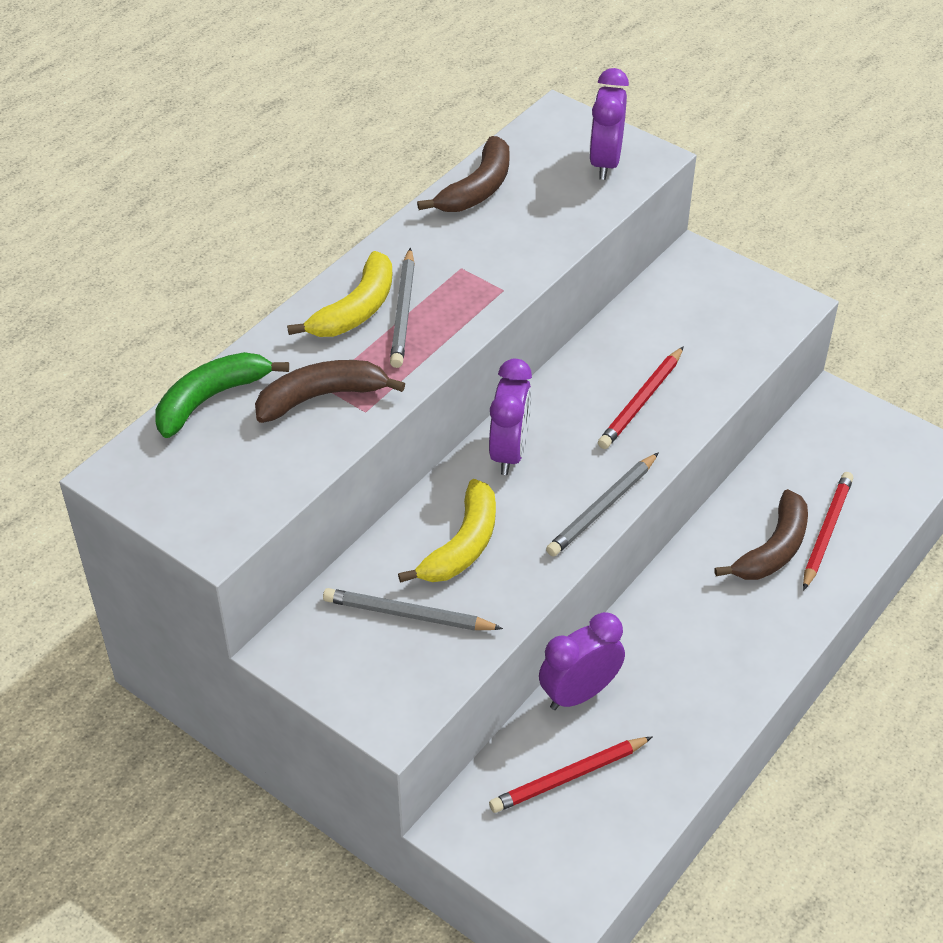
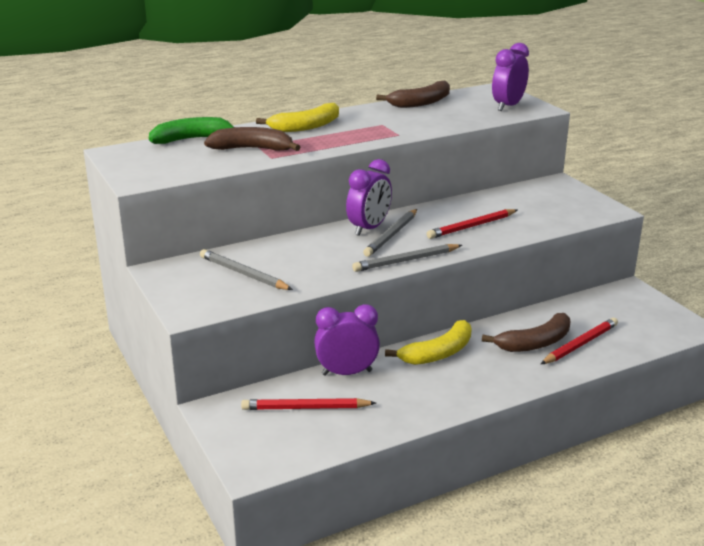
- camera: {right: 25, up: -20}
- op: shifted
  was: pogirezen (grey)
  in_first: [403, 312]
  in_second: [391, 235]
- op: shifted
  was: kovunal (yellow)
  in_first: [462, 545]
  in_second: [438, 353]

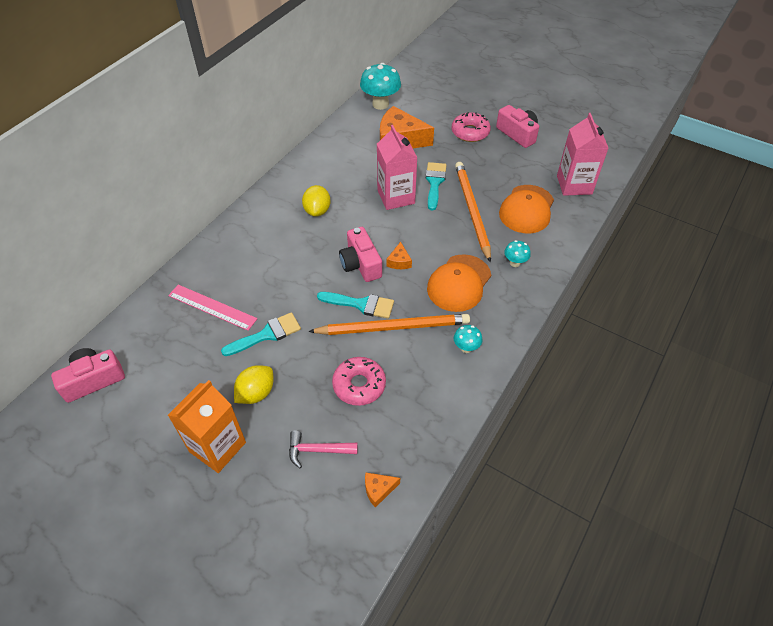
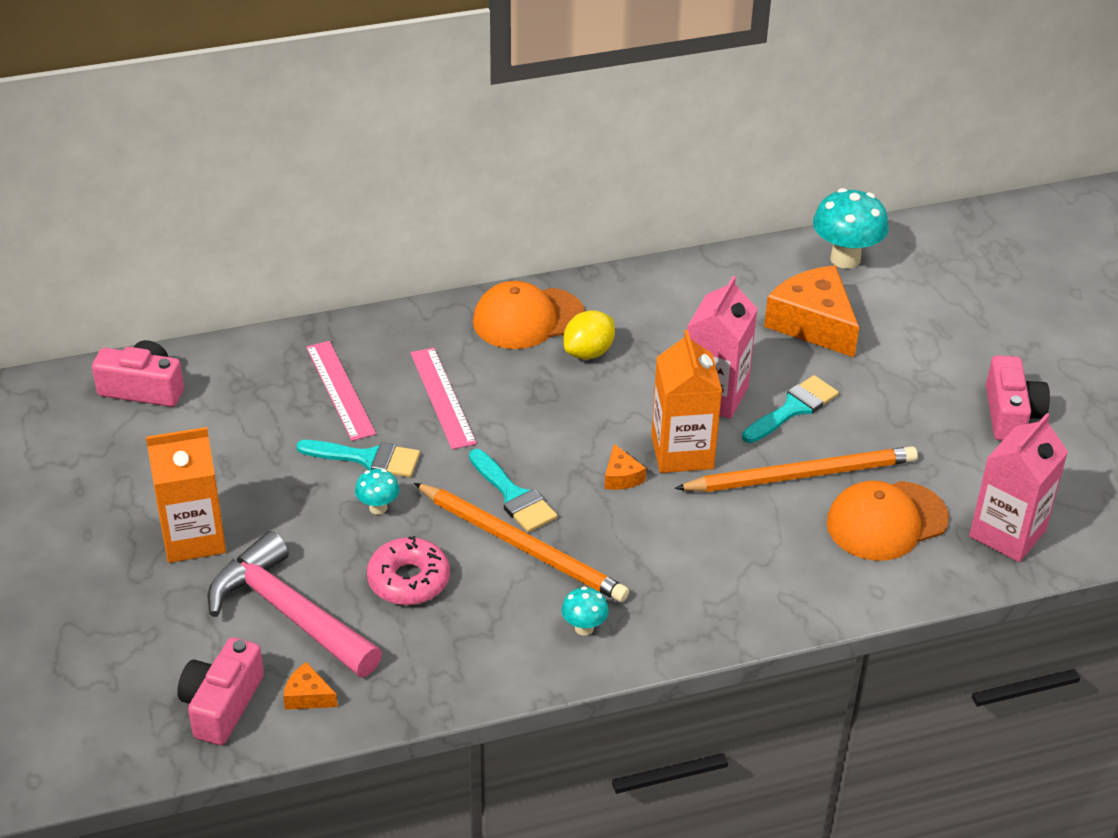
- camera: {right: 40, up: -10}
- op: gone
  was: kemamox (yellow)
  in_first: [256, 393]
- op: scaled
  was: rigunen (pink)
  in_first: [317, 450]
  in_second: [288, 613]
  ratio: 1.97
- op: shifted
  was: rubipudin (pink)
  in_first: [361, 264]
  in_second: [222, 705]
- op: rotated
  was: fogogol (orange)
  in_first: [399, 261]
  in_second: [621, 477]
  clockwise: -60
- op: shifted
  was: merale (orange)
  in_first: [459, 283]
  in_second: [528, 319]
- op: gone
  was: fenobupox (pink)
  in_first: [470, 132]
- op: rotated
  was: pogirezen (orange)
  in_first: [472, 211]
  in_second: [801, 475]
  clockwise: 45
- op: shifted
  was: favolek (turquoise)
  in_first: [515, 263]
  in_second: [378, 508]
- op: new
  now: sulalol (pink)
  in_second: [442, 397]
- op: new
  now: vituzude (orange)
  in_second: [682, 452]

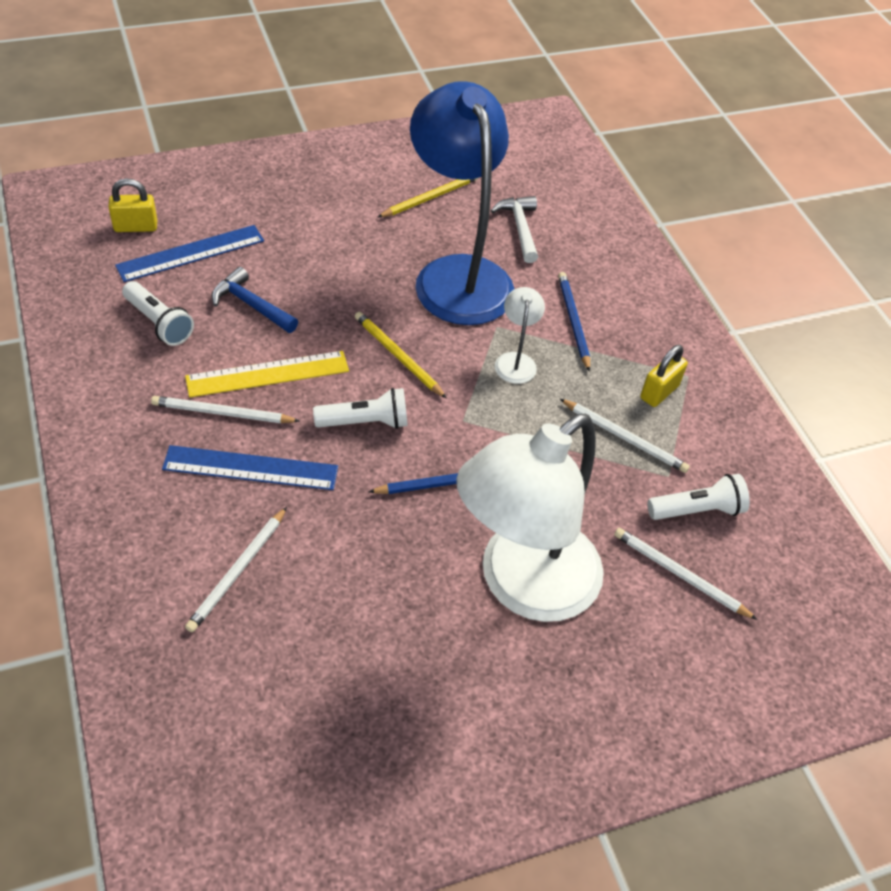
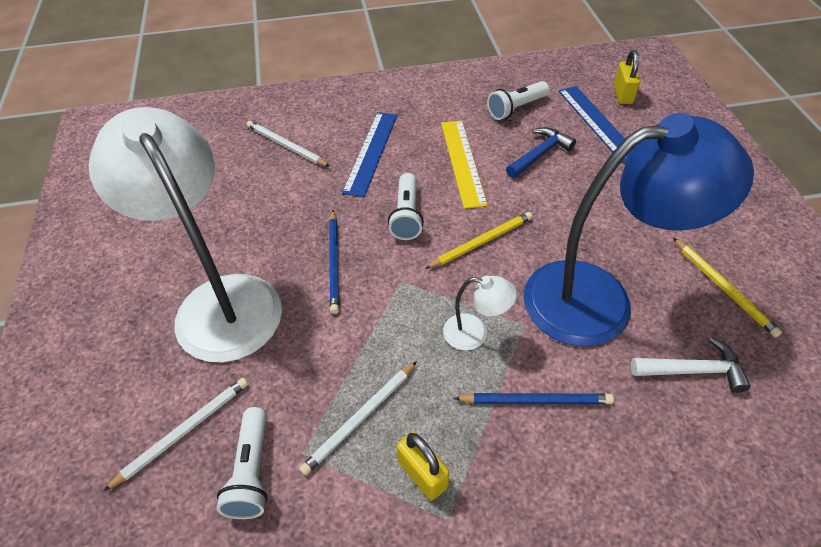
- camera: {right: 105, up: 0}
- op: gone
  was: pogirezen (white)
  in_first: [222, 413]

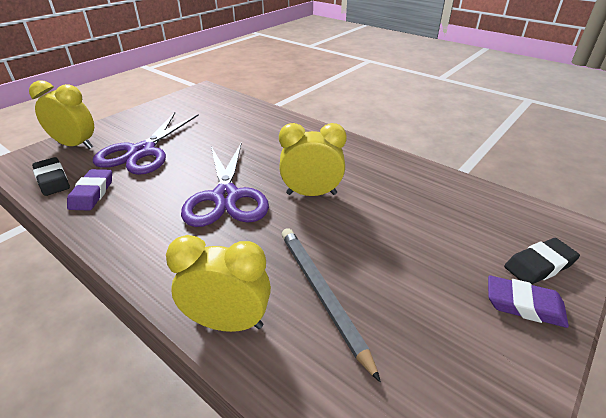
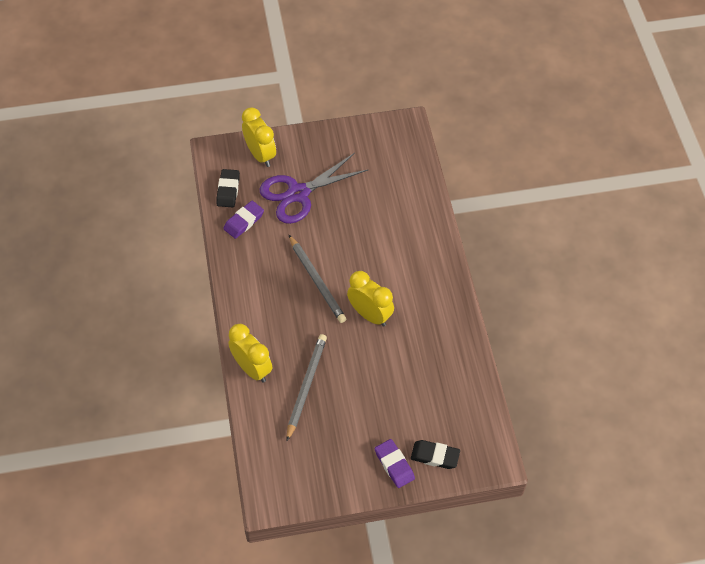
- camera: {right: 40, up: 20}
- op: swapped
  was: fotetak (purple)
  now: pogirezen (grey)
  in_first: [226, 197]
  in_second: [317, 280]

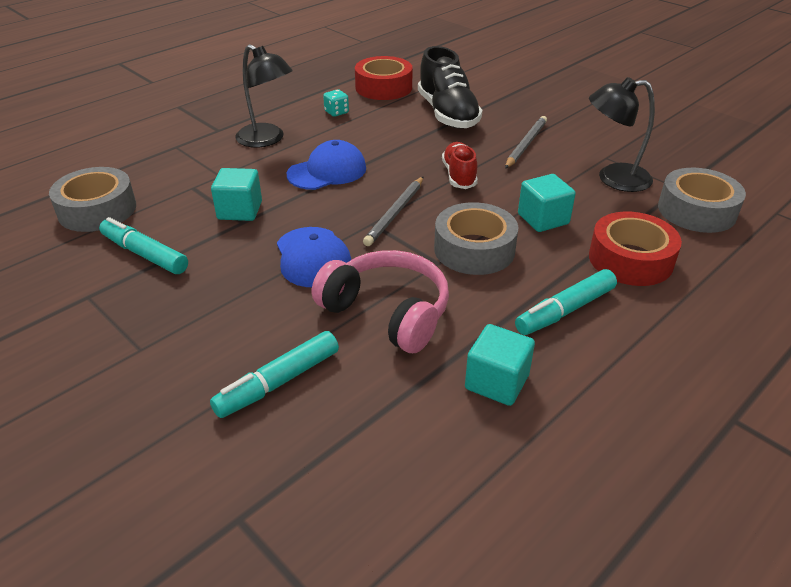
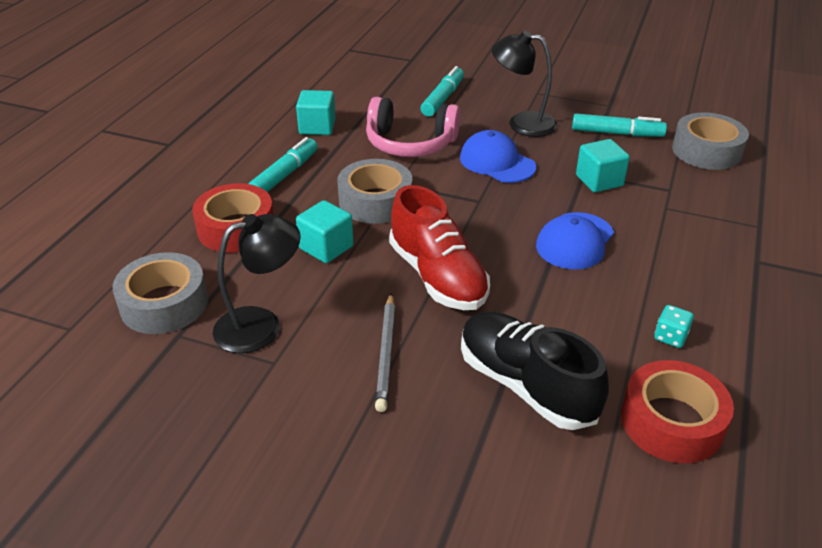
- camera: {right: 155, up: 0}
- op: shifted
  was: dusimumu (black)
  in_first: [267, 140]
  in_second: [522, 123]
- op: gone
  was: pogirezen (grey)
  in_first: [395, 213]
- op: scaled
  was: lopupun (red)
  in_first: [459, 175]
  in_second: [438, 276]
  ratio: 1.65

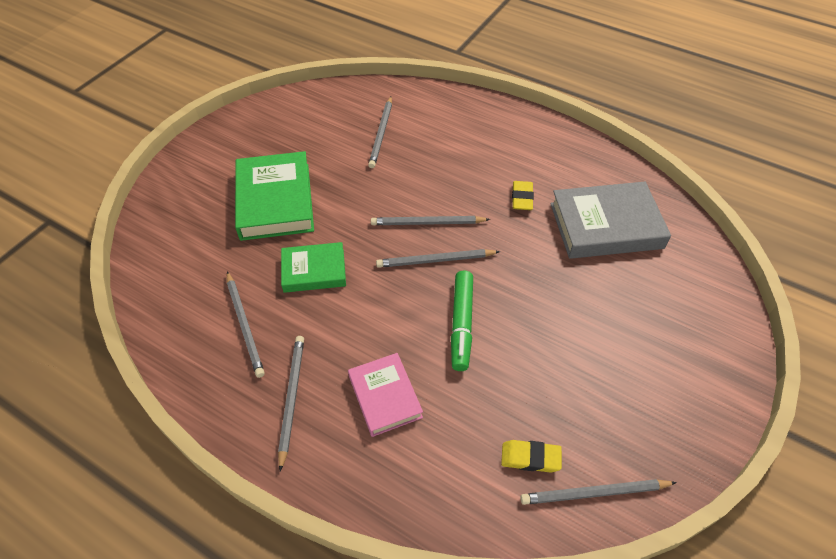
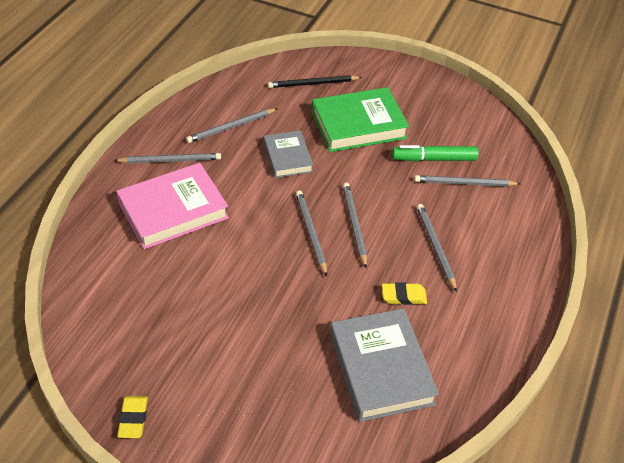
- camera: {right: 80, up: -5}
- op: repainted
  was: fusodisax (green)
  now: fusodisax (grey)
  in_first: [314, 270]
  in_second: [287, 157]
- op: scaled
  was: fusodisax (pink)
  in_first: [385, 396]
  in_second: [173, 211]
  ratio: 1.65
- op: shifted
  was: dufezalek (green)
  in_first: [461, 324]
  in_second: [434, 159]
- op: shifted
  was: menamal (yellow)
  in_first: [530, 458]
  in_second: [133, 419]
- op: shifted
  was: pogirezen (grey)
  in_first: [594, 493]
  in_second: [435, 247]
- op: new
  now: pogirezen (black)
  in_second: [313, 84]

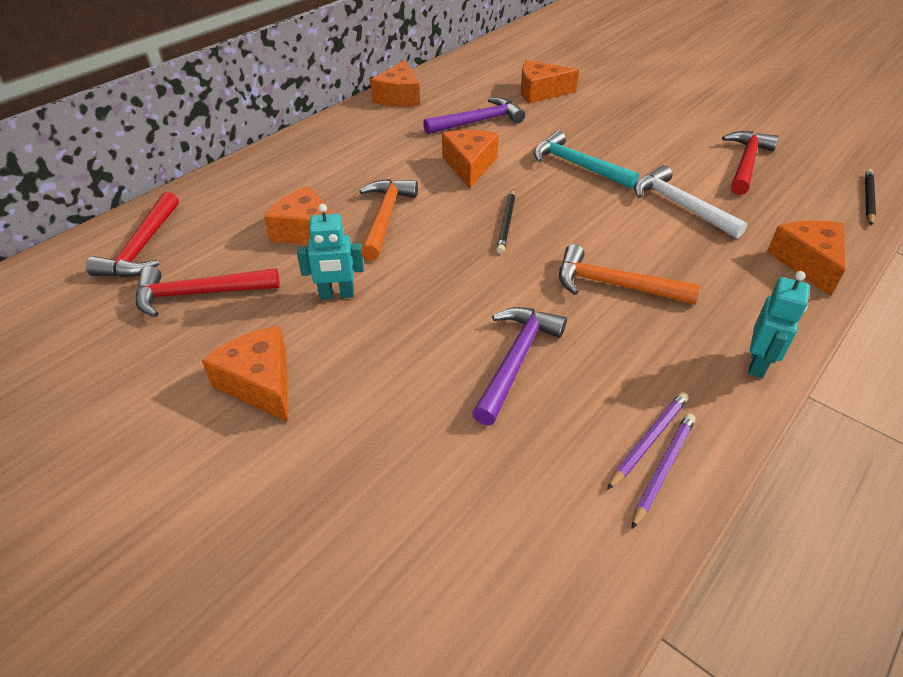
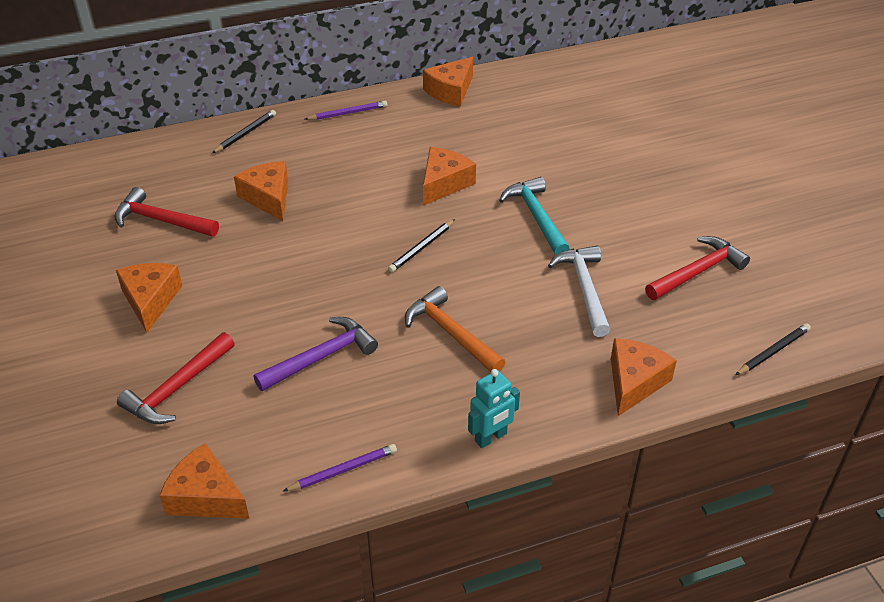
- camera: {right: 30, up: 0}
- op: shifted
  was: rigunen (red)
  in_first: [142, 247]
  in_second: [177, 388]
- op: gone
  was: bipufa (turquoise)
  in_first: [336, 295]
- op: gone
  was: rigunen (orange)
  in_first: [385, 217]
- op: gone
  was: rigunen (purple)
  in_first: [478, 121]
- op: shifted
  was: fogogol (orange)
  in_first: [540, 92]
  in_second: [206, 496]
- op: shifted
  was: pogirezen (purple)
  in_first: [648, 440]
  in_second: [348, 113]
- op: new
  now: pogirezen (black)
  in_second: [245, 133]

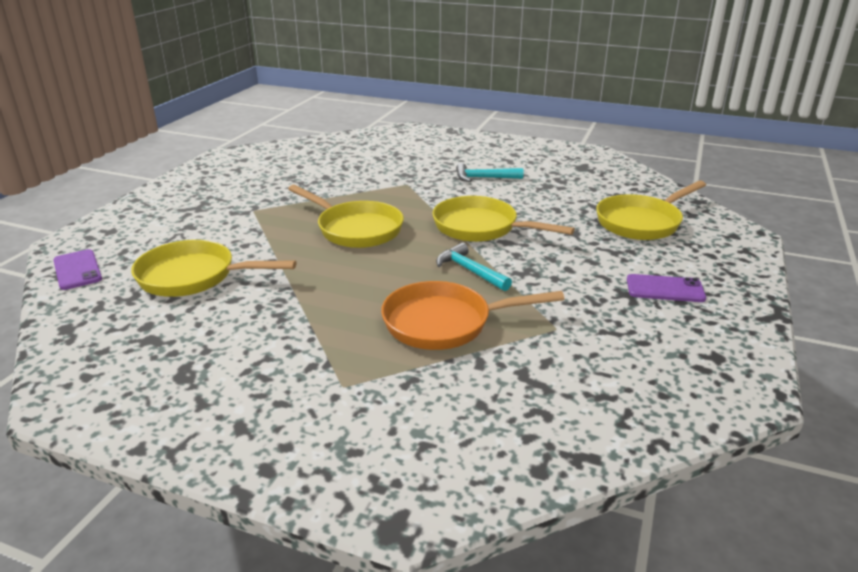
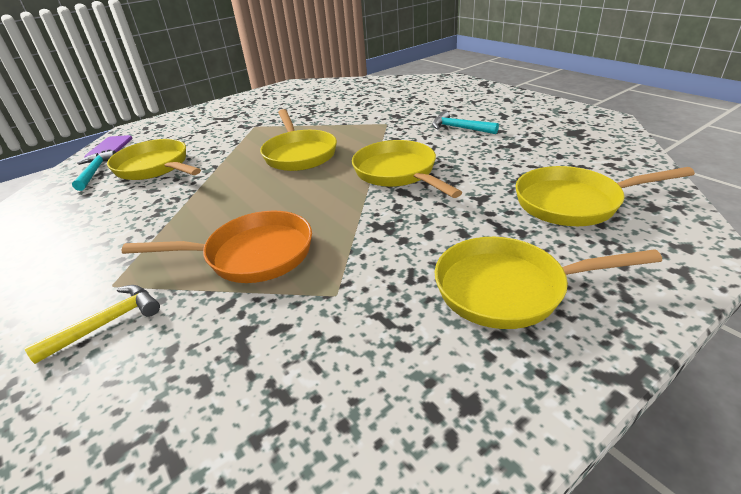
- camera: {right: 35, up: 5}
- op: rotated
  was: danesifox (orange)
  in_first: [445, 323]
  in_second: [252, 255]
  clockwise: 150
- op: shifted
  was: rigunen (turquoise)
  in_first: [470, 271]
  in_second: [94, 172]
- op: swapped
  was: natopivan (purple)
  now: danesifox (yellow)
  in_first: [665, 289]
  in_second: [508, 289]
- op: new
  now: rigunen (yellow)
  in_second: [107, 323]

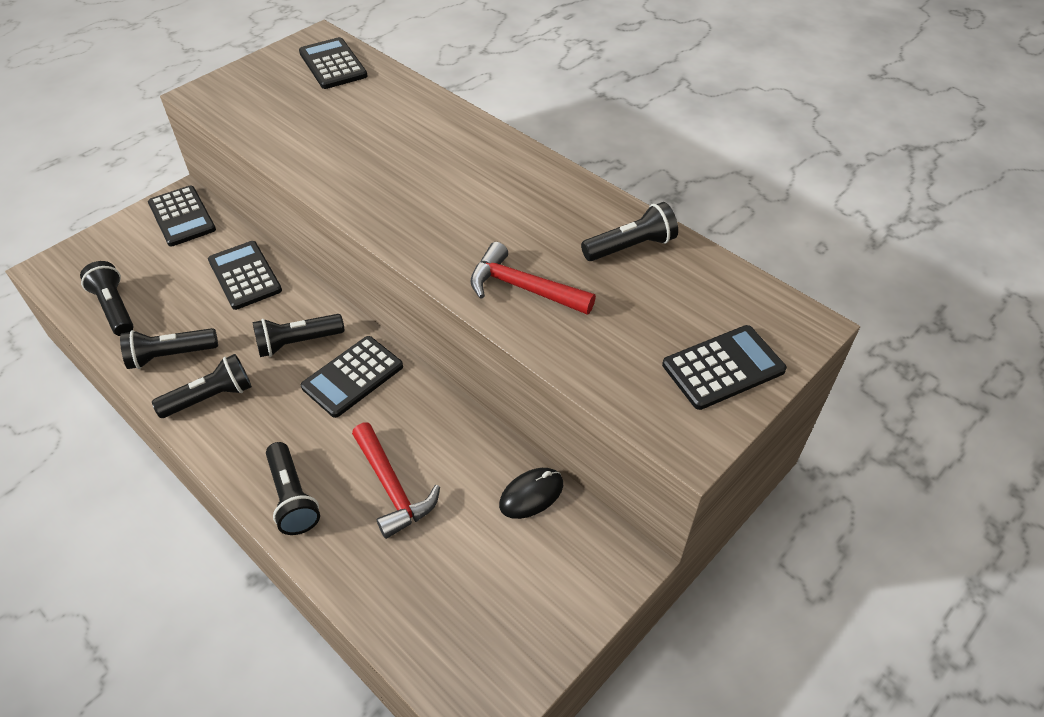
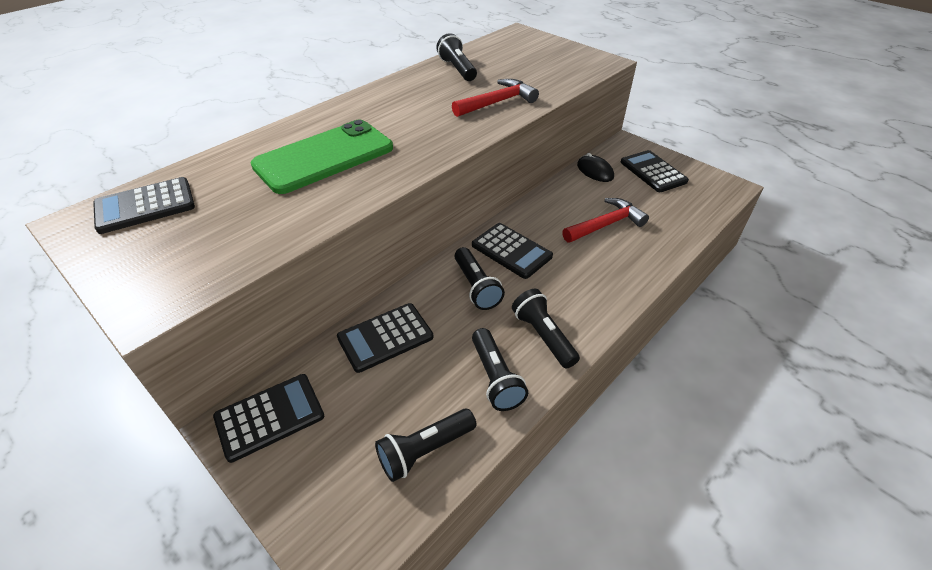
- camera: {right: -90, up: -5}
- op: gone
  was: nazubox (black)
  in_first: [292, 497]
- op: rotated
  was: rigunen (red)
  in_first: [522, 288]
  in_second: [497, 102]
  clockwise: -150
- op: shifted
  was: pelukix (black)
  in_first: [723, 367]
  in_second: [653, 172]
- op: new
  now: natopivan (green)
  in_second: [324, 157]

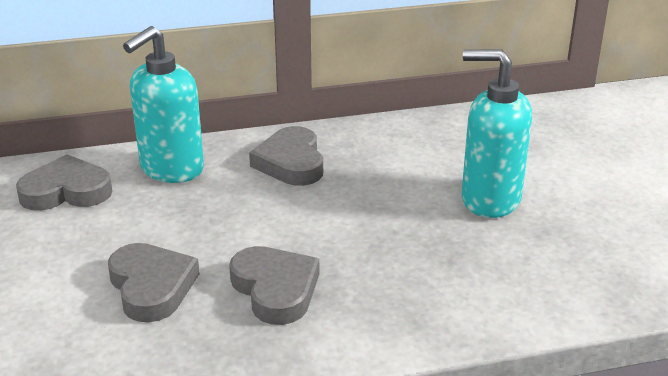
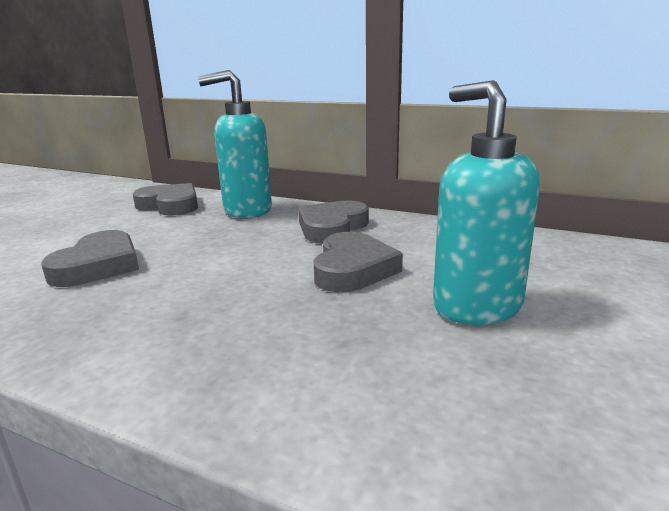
- camera: {right: 40, up: -10}
- op: shifted
  was: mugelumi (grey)
  in_first: [275, 289]
  in_second: [353, 269]

